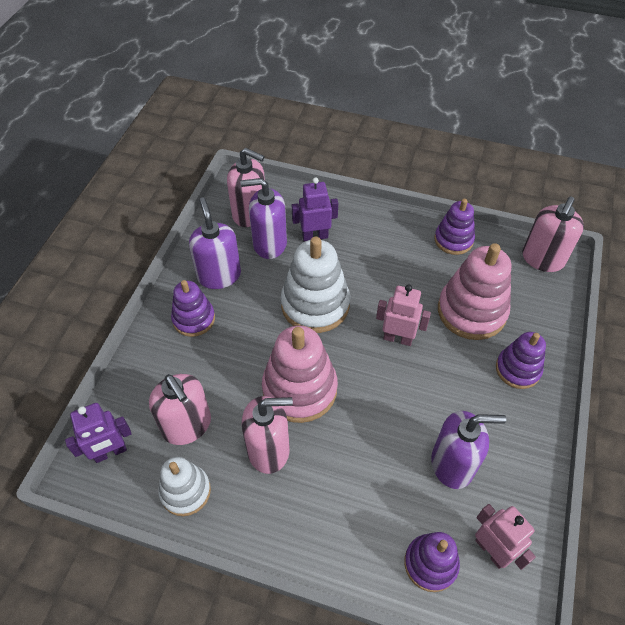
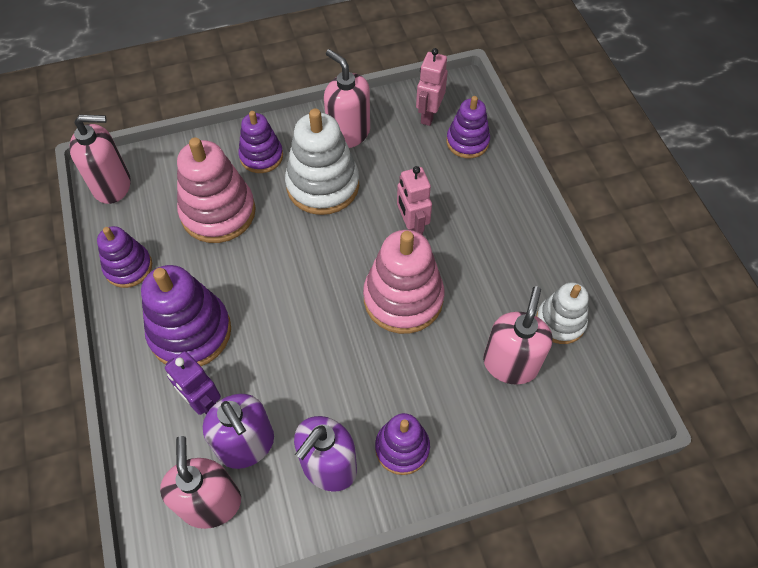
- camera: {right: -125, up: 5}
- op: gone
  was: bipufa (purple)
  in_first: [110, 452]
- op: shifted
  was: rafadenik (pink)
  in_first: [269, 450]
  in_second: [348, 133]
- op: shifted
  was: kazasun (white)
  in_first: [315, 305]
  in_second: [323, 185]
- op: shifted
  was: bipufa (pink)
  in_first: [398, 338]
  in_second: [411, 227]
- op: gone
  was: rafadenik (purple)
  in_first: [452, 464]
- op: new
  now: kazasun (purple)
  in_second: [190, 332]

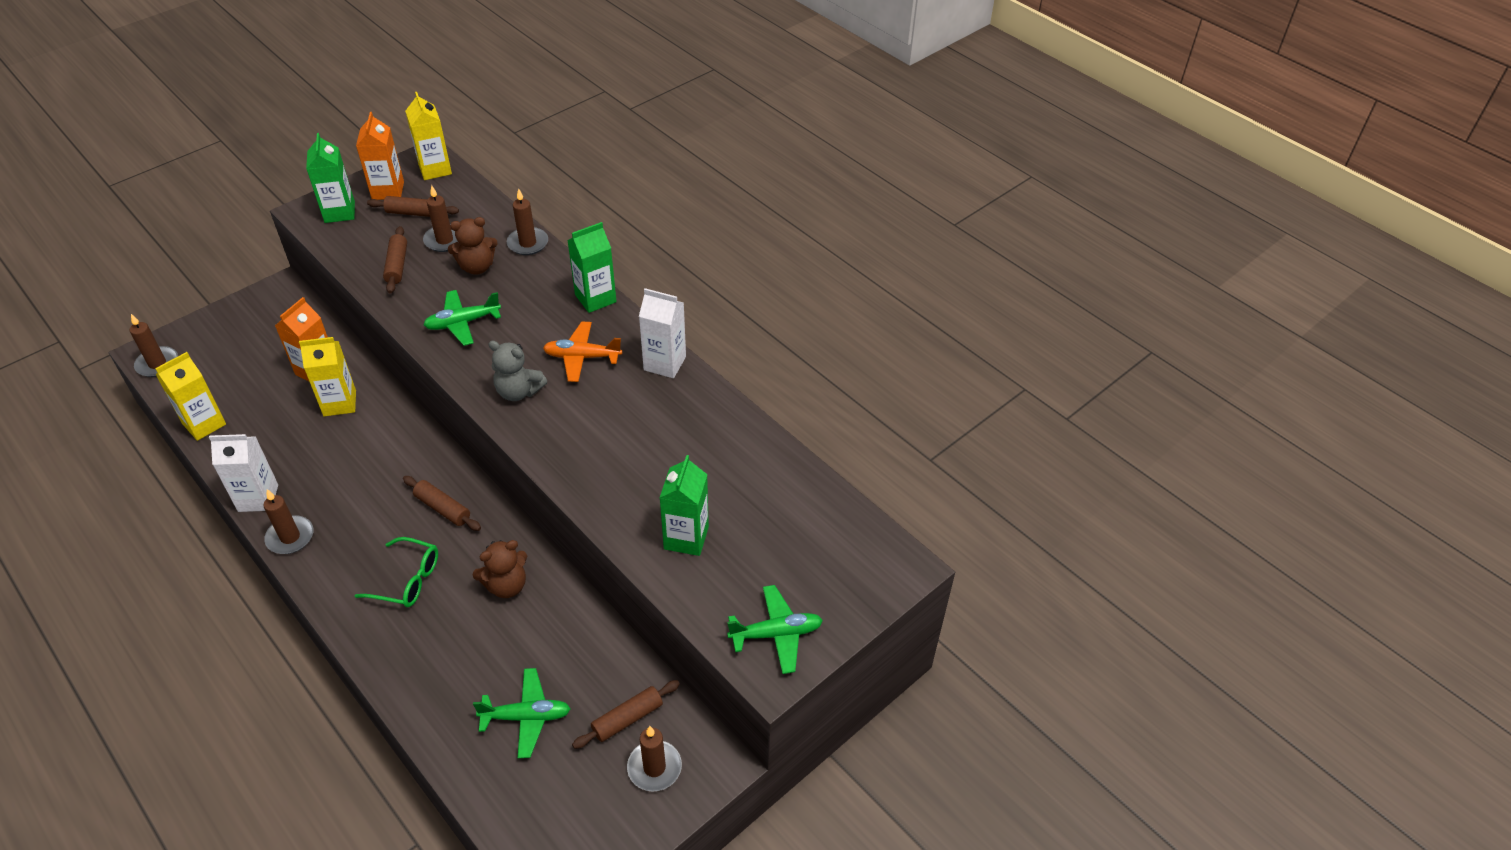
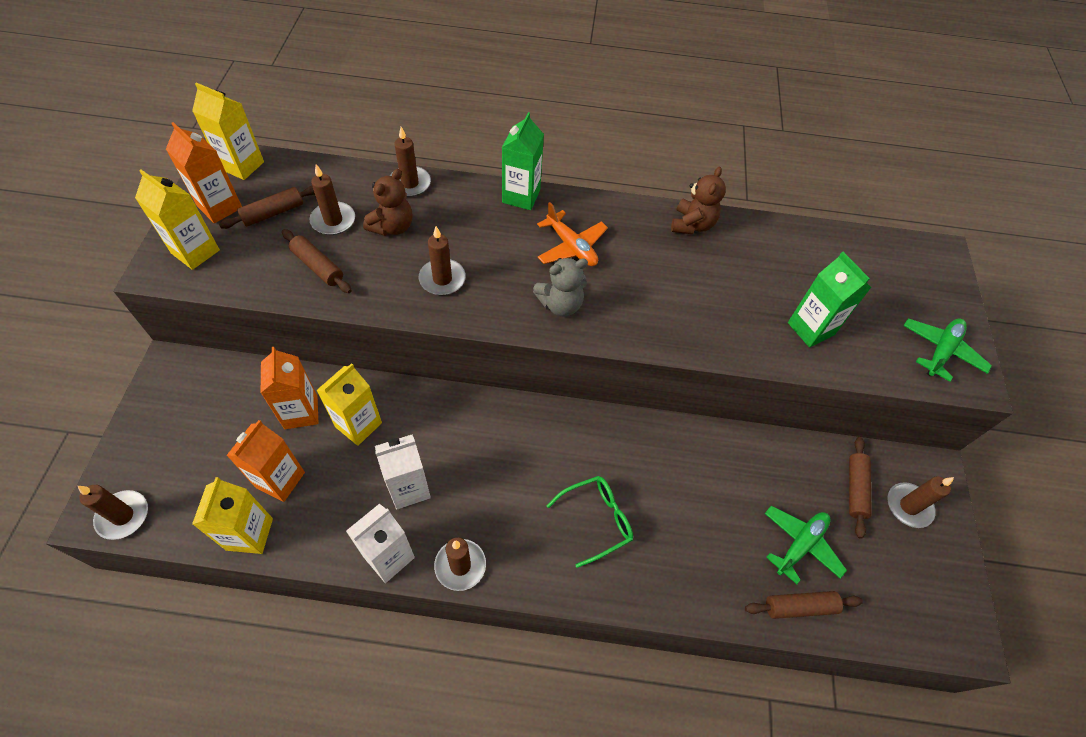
- camera: {right: -45, up: 10}
- op: repainted
  was: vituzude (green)
  now: vituzude (yellow)
  in_first: [339, 212]
  in_second: [195, 252]
- op: shifted
  was: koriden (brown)
  in_first: [443, 508]
  in_second: [799, 607]
- op: swapped
  was: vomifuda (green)
  now: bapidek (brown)
  in_first: [463, 323]
  in_second: [442, 279]
- op: shifted
  was: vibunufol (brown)
  in_first: [506, 585]
  in_second: [692, 225]
- op: rotated
  was: vomifuda (orange)
  in_first: [582, 357]
  in_second: [571, 247]
  clockwise: -90
- op: shifted
  was: vituzude (white)
  in_first: [665, 363]
  in_second: [409, 488]
- op: new
  now: vituzude (orange)
  in_second: [280, 479]

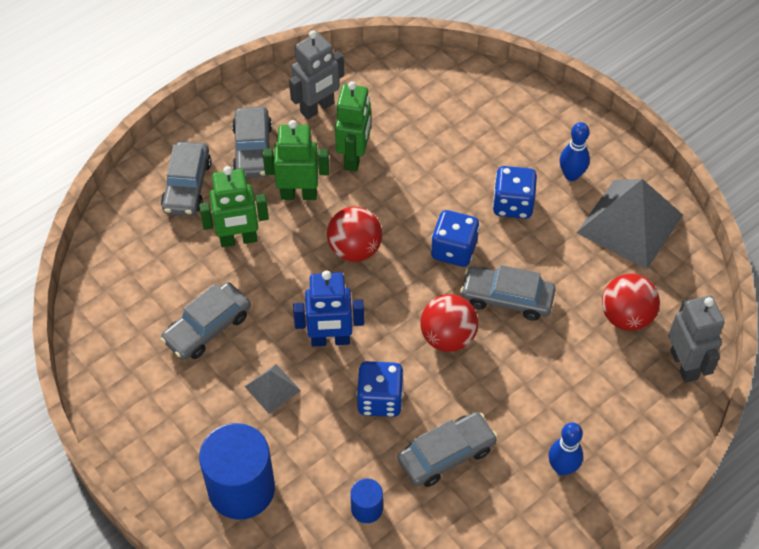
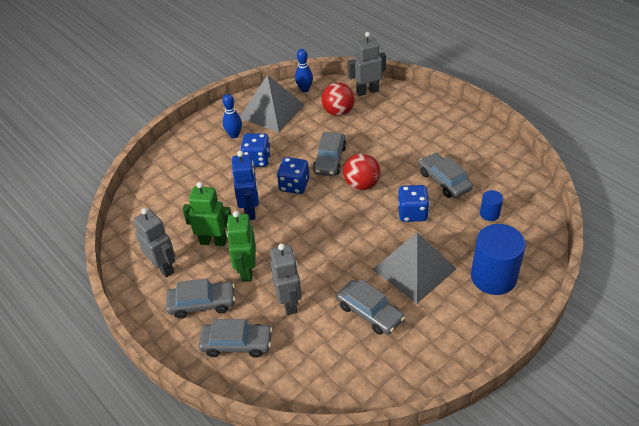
- camera: {right: -90, up: -10}
- op: repainted
  was: bipufa (green)
  now: bipufa (grey)
  in_first: [238, 240]
  in_second: [289, 303]
- op: scaled
  was: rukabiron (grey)
  in_first: [272, 388]
  in_second: [414, 269]
  ratio: 2.12
- op: shifted
  was: bipufa (blue)
  in_first: [330, 340]
  in_second: [250, 211]
- op: gone
  was: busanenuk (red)
  in_first: [355, 249]
- op: shifted
  was: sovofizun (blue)
  in_first: [562, 468]
  in_second: [304, 89]

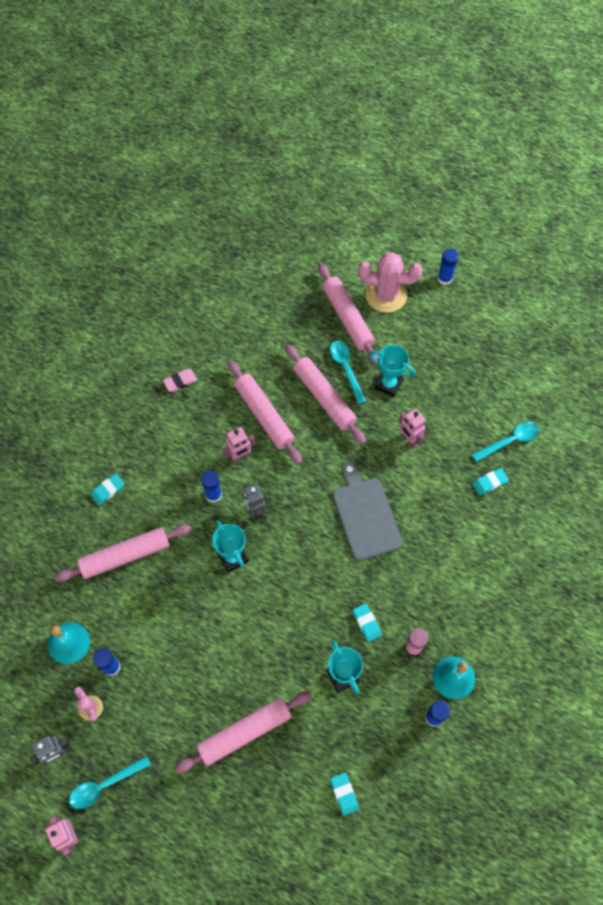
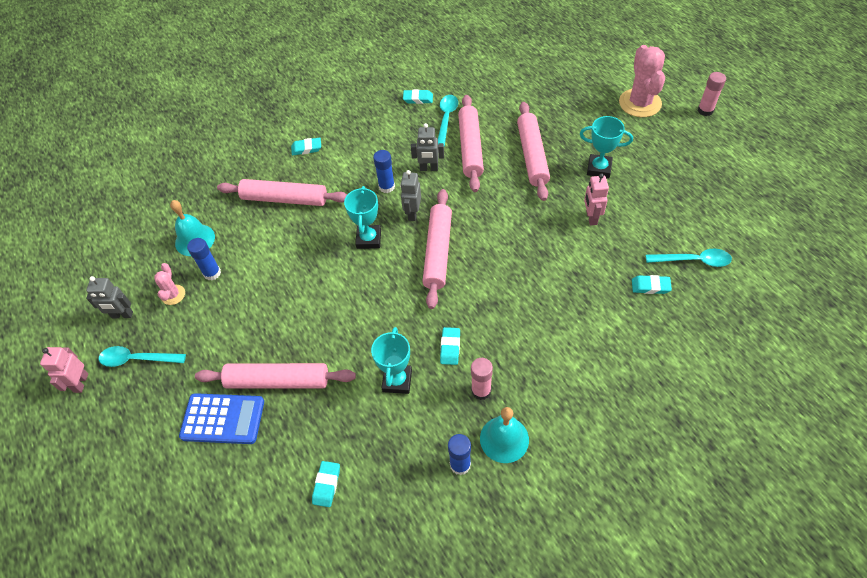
- camera: {right: 35, up: -10}
- op: repainted
  was: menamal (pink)
  now: menamal (turquoise)
  in_first: [180, 381]
  in_second: [418, 99]
- op: repainted
  was: bipufa (pink)
  now: bipufa (grey)
  in_first: [240, 456]
  in_second: [429, 168]
- op: shifted
  was: koriden (pink)
  in_first: [347, 318]
  in_second: [437, 252]
- op: shifted
  was: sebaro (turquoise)
  in_first: [346, 368]
  in_second: [446, 119]
- op: gone
  was: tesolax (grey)
  in_first: [365, 515]
- op: rotated
  was: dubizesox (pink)
  in_first: [386, 295]
  in_second: [640, 103]
  clockwise: 45
- op: rotated
  was: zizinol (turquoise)
  in_first: [388, 384]
  in_second: [599, 168]
  clockwise: -45
- op: repainted
  was: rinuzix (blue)
  now: rinuzix (pink)
  in_first: [444, 278]
  in_second: [705, 110]
- op: new
  now: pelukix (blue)
  in_second: [223, 419]

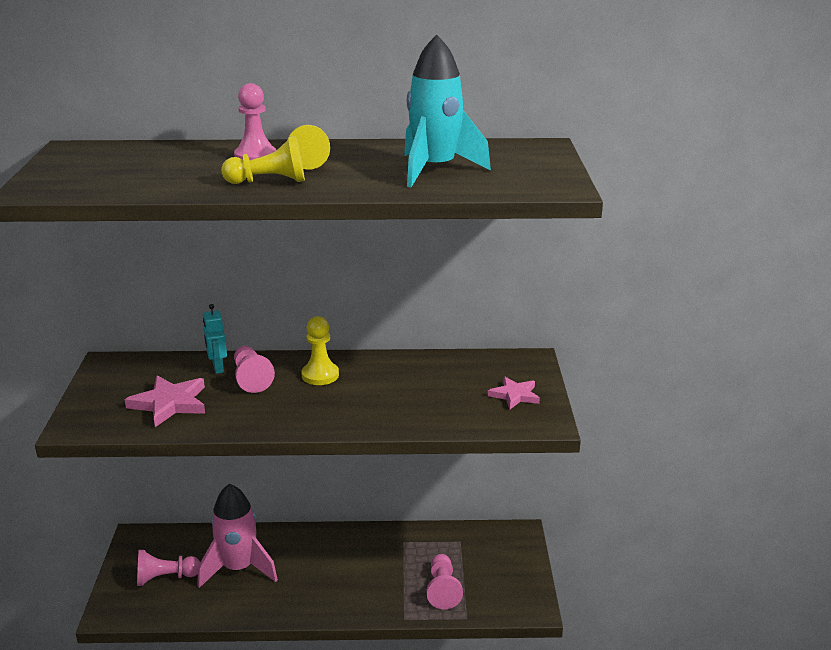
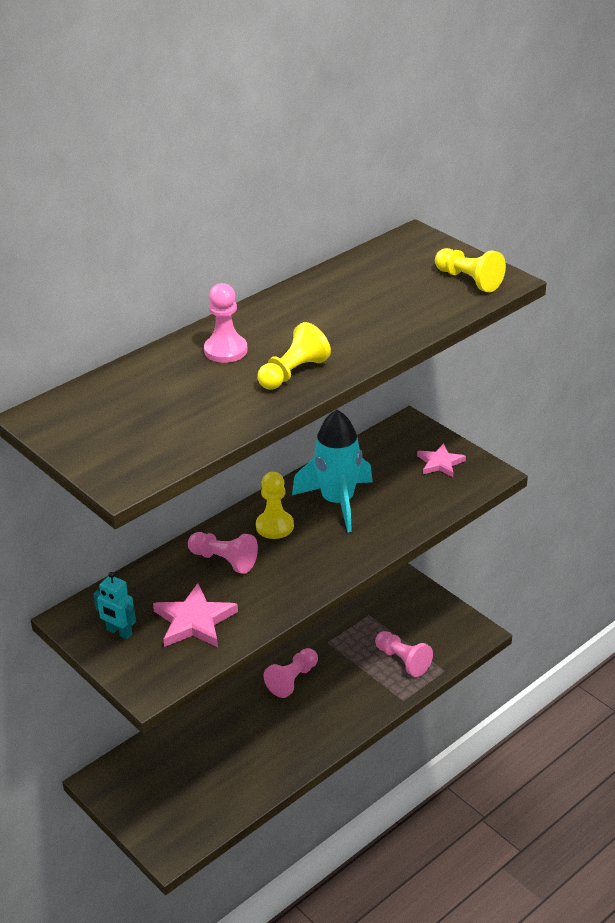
- camera: {right: -40, up: 10}
- op: shifted
  was: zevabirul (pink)
  in_first: [165, 578]
  in_second: [292, 680]
- op: gone
  was: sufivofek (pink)
  in_first: [238, 568]
- op: shifted
  was: bipufa (turquoise)
  in_first: [217, 368]
  in_second: [119, 632]
- op: shifted
  was: zevabirul (yellow)
  in_first: [309, 159]
  in_second: [469, 280]
- op: shifted
  was: sufivofek (turquoise)
  in_first: [435, 170]
  in_second: [337, 502]

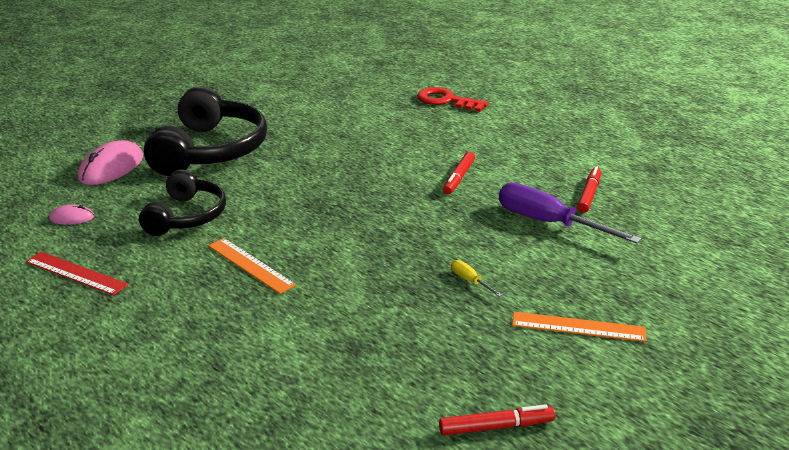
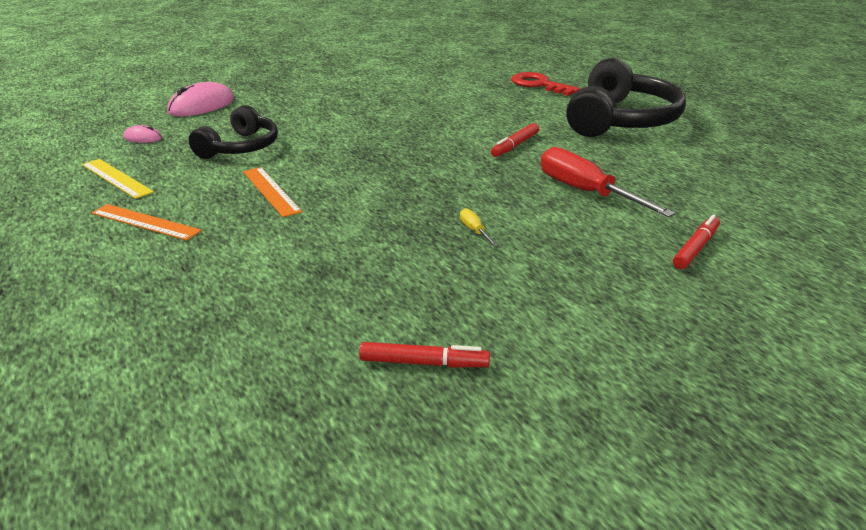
- camera: {right: 15, up: 0}
- op: repainted
  was: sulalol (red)
  now: sulalol (yellow)
  in_first: [76, 273]
  in_second: [116, 178]
- op: shifted
  was: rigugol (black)
  in_first: [210, 150]
  in_second: [621, 120]
- op: repainted
  was: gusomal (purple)
  now: gusomal (red)
  in_first: [548, 223]
  in_second: [586, 192]
- op: shifted
  was: sulalol (orange)
  in_first: [578, 327]
  in_second: [145, 222]
- op: shifted
  was: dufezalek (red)
  in_first: [589, 194]
  in_second: [696, 248]

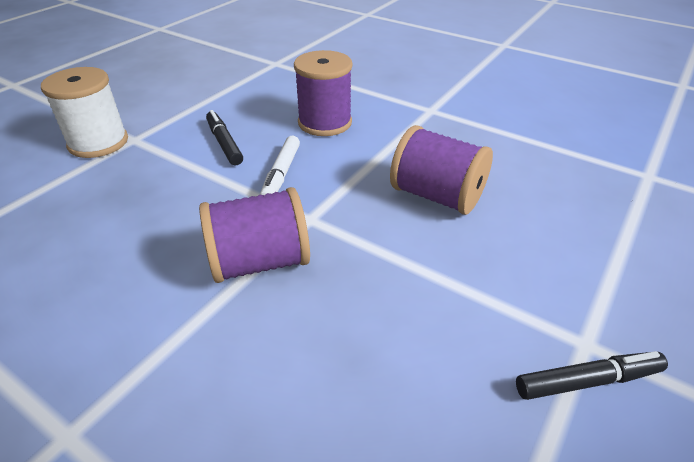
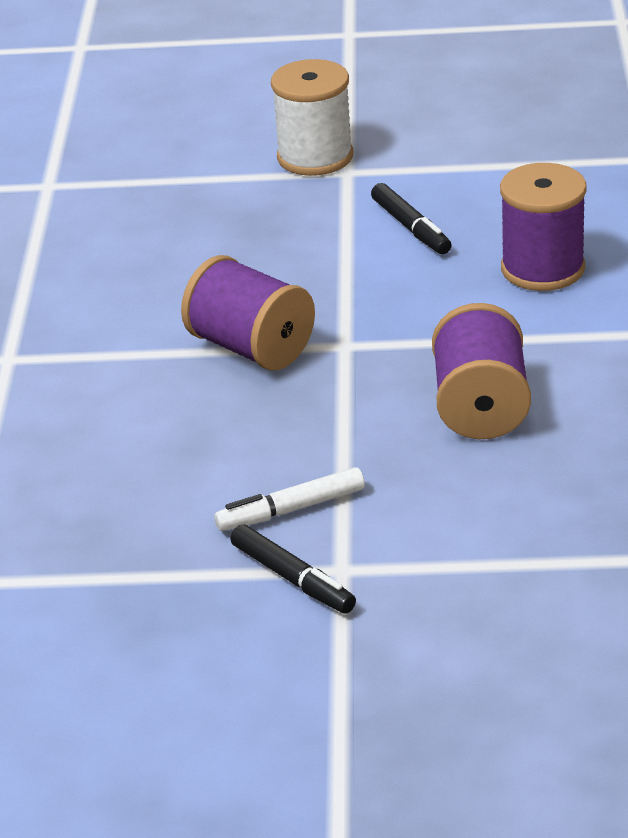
- camera: {right: 60, up: -5}
- op: rotated
  was: dufezalek (black)
  in_first: [224, 143]
  in_second: [411, 228]
  clockwise: 120
- op: shifted
  was: dufezalek (white)
  in_first: [281, 174]
  in_second: [291, 509]

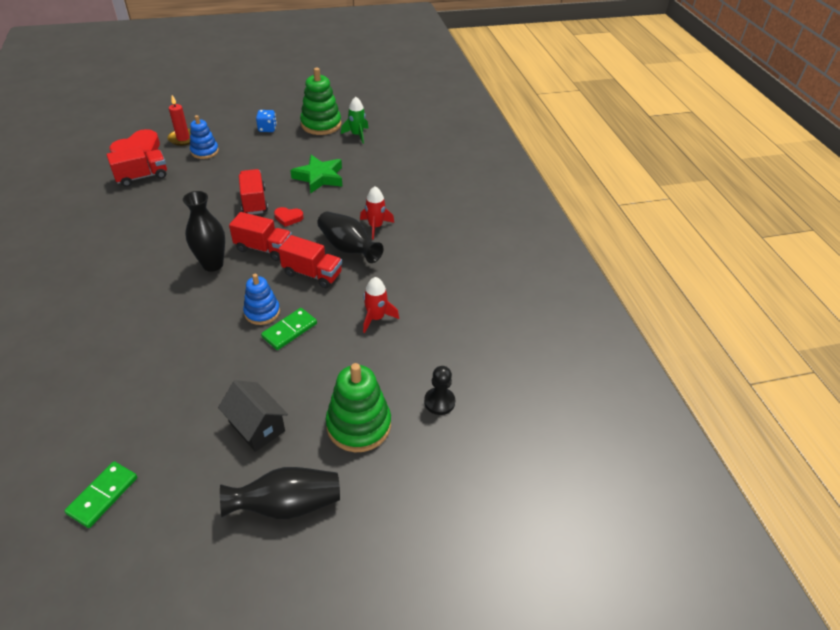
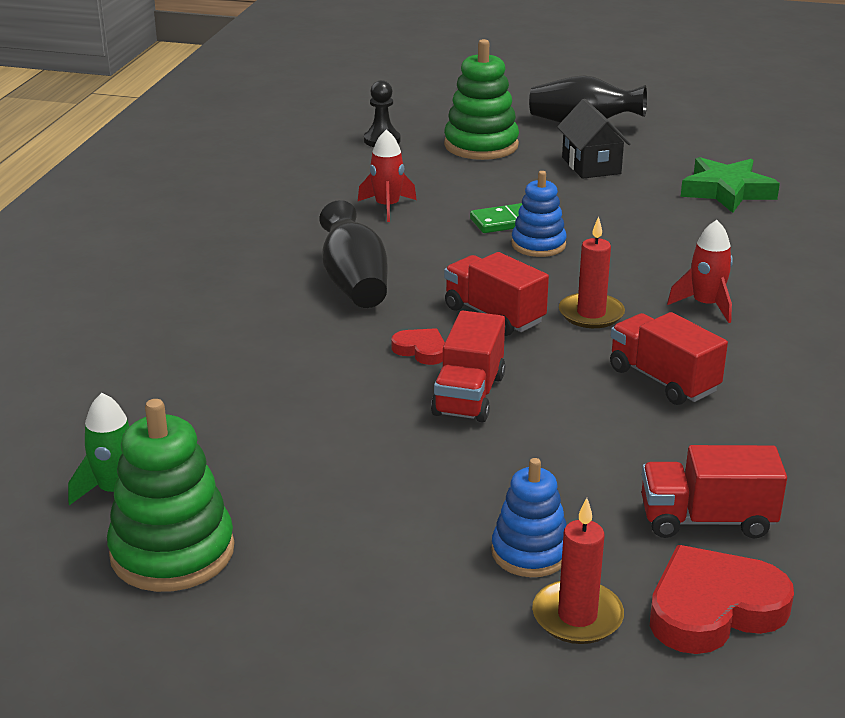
- camera: {right: -150, up: -15}
- op: gone
  was: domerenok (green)
  in_first: [103, 495]
- op: swapped
  was: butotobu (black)
  now: bapidek (red)
  in_first: [213, 264]
  in_second: [591, 314]
- op: gone
  was: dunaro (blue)
  in_first: [267, 129]
- op: shifted
  was: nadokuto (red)
  in_first: [312, 274]
  in_second: [663, 380]
- op: shifted
  was: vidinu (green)
  in_first: [319, 177]
  in_second: [727, 191]
- op: shifted
  was: sufivofek (red)
  in_first: [375, 226]
  in_second: [706, 305]

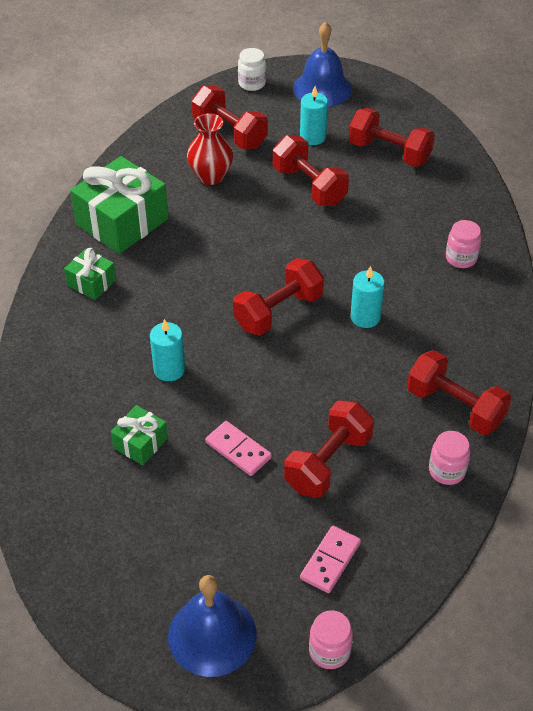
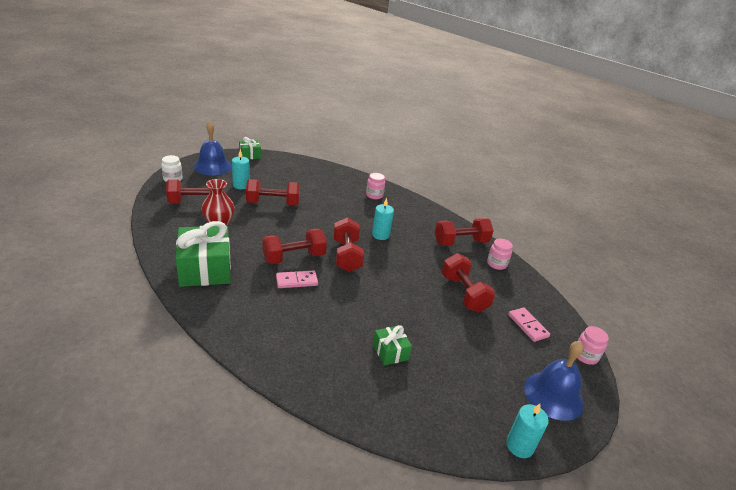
- camera: {right: -60, up: -15}
- op: shifted
  was: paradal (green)
  in_first: [91, 282]
  in_second: [250, 155]
- op: shifted
  was: bapidek (turquoise)
  in_first: [169, 369]
  in_second: [519, 446]
- op: shifted
  was: domerenok (pink)
  in_first: [238, 450]
  in_second: [296, 281]
- op: shifted
  was: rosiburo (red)
  in_first: [389, 152]
  in_second: [294, 258]

